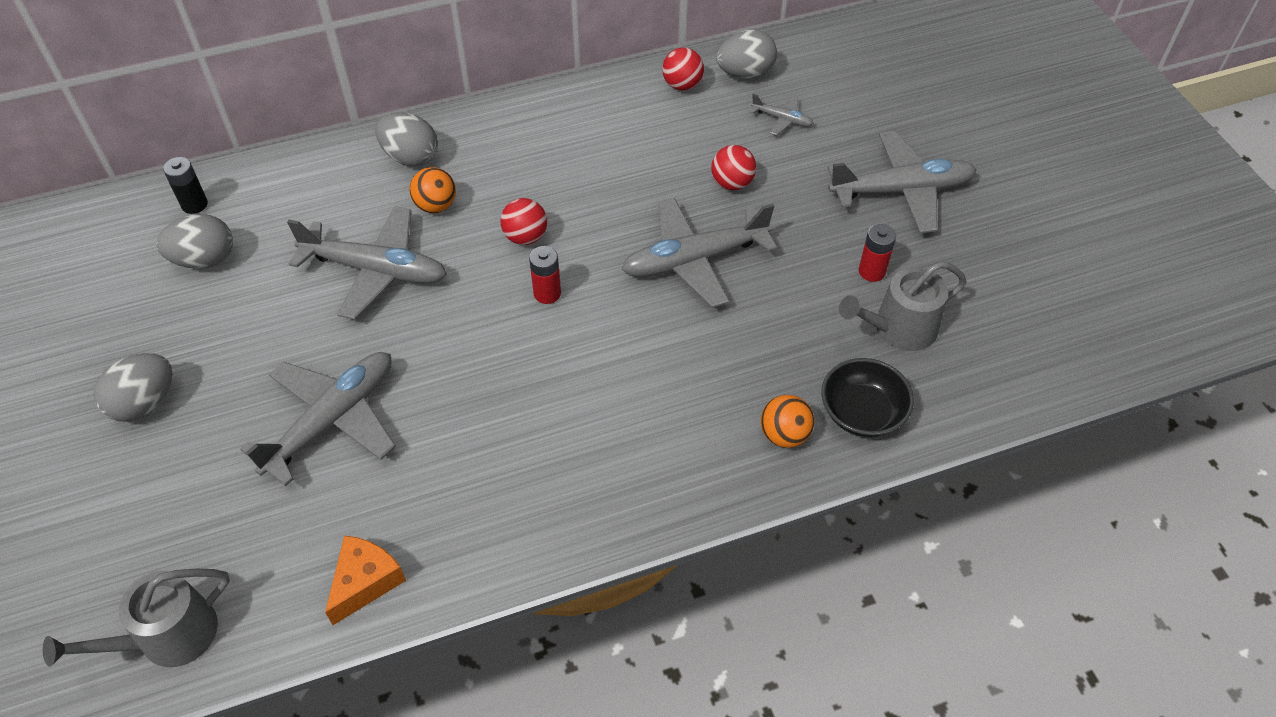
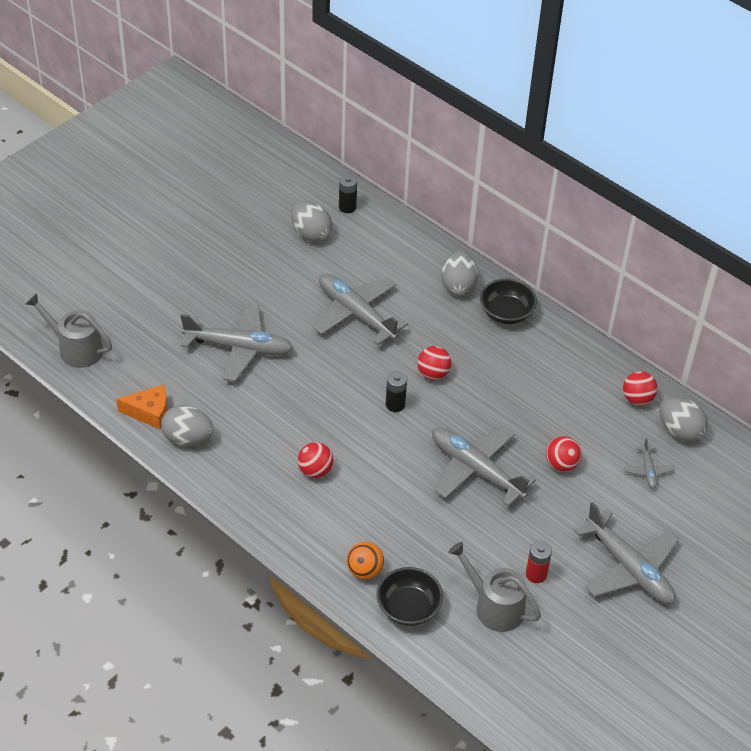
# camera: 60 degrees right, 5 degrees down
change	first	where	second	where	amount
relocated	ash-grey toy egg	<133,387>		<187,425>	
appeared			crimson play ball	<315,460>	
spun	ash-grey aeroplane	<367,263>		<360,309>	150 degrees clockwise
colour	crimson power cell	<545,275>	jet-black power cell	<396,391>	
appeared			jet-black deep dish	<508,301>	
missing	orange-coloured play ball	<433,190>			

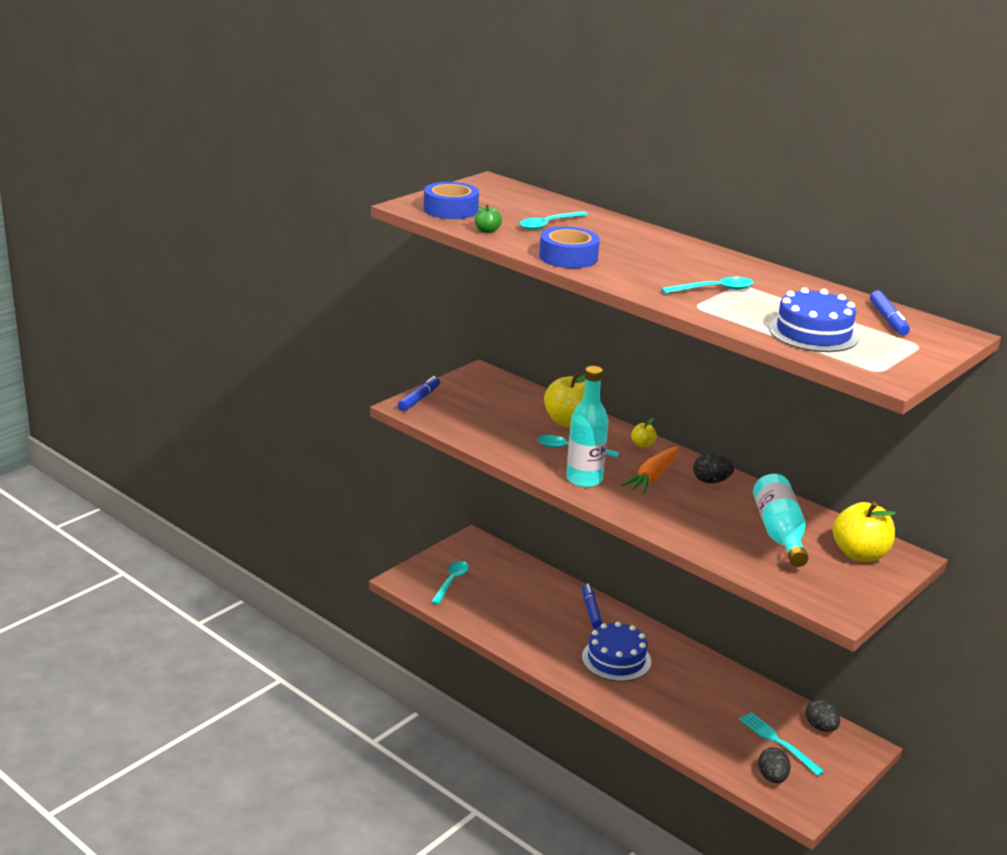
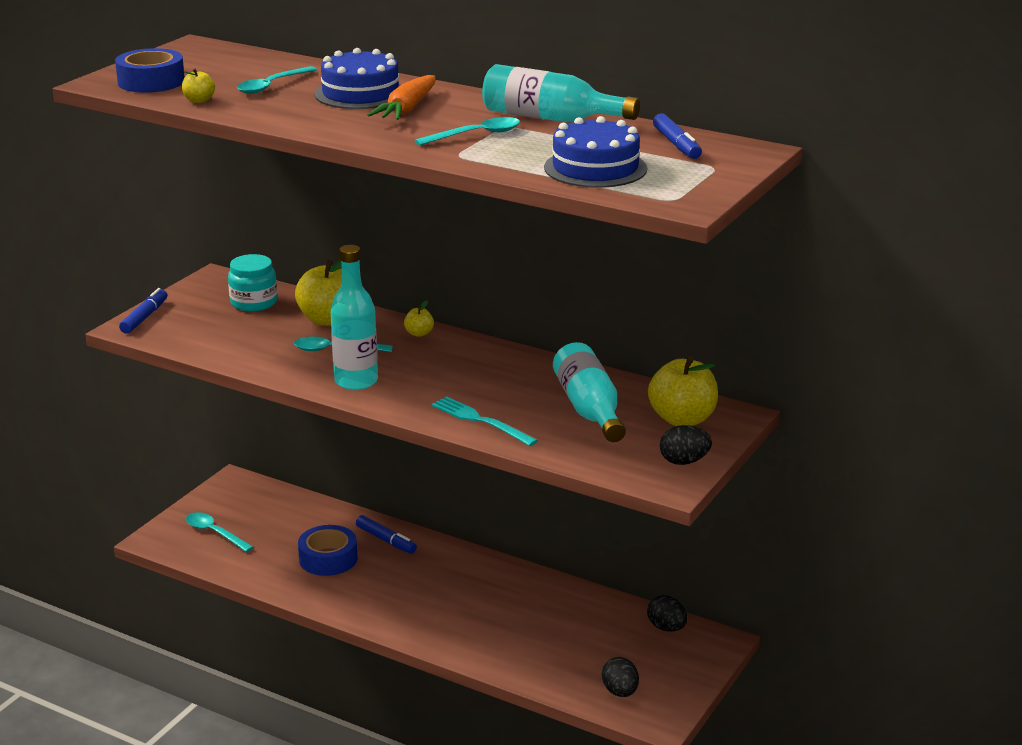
# camera: 10 degrees left, 0 degrees up
change	first	where	second	where	amount
colour	leaf-green apple fruit	<488,218>	yellow apple fruit	<198,85>	
spun	turquoise teaspoon	<450,582>		<220,532>	60 degrees counterclockwise
appeared			turquoise jar	<252,283>	
relocated	blue sticky tape	<569,247>		<328,550>	
relocated	blue gateau	<616,652>		<358,78>	
spun	blue marker pen	<592,606>		<386,534>	150 degrees clockwise
relocated	orange-coloured carrot	<650,470>		<401,97>	
relocated	turquoise table fork	<782,744>		<485,421>	
appeared			turquoise bottle	<561,93>	
relocated	jet-black toy egg	<713,468>		<686,445>	

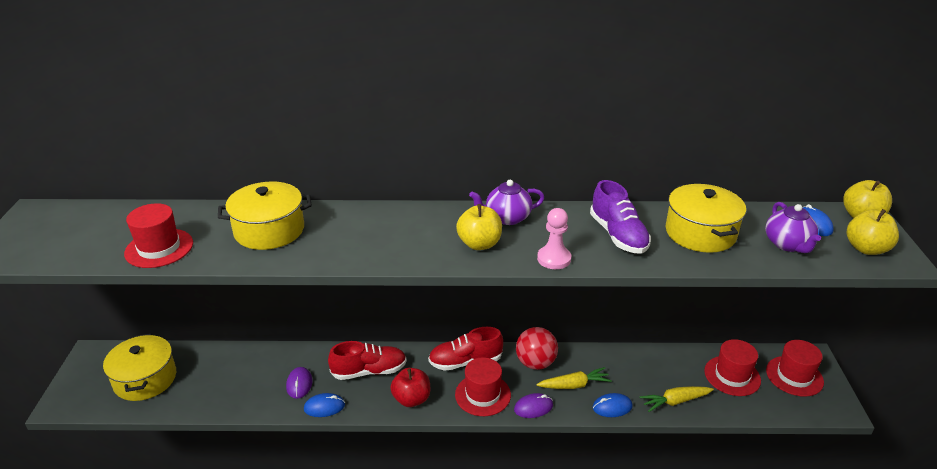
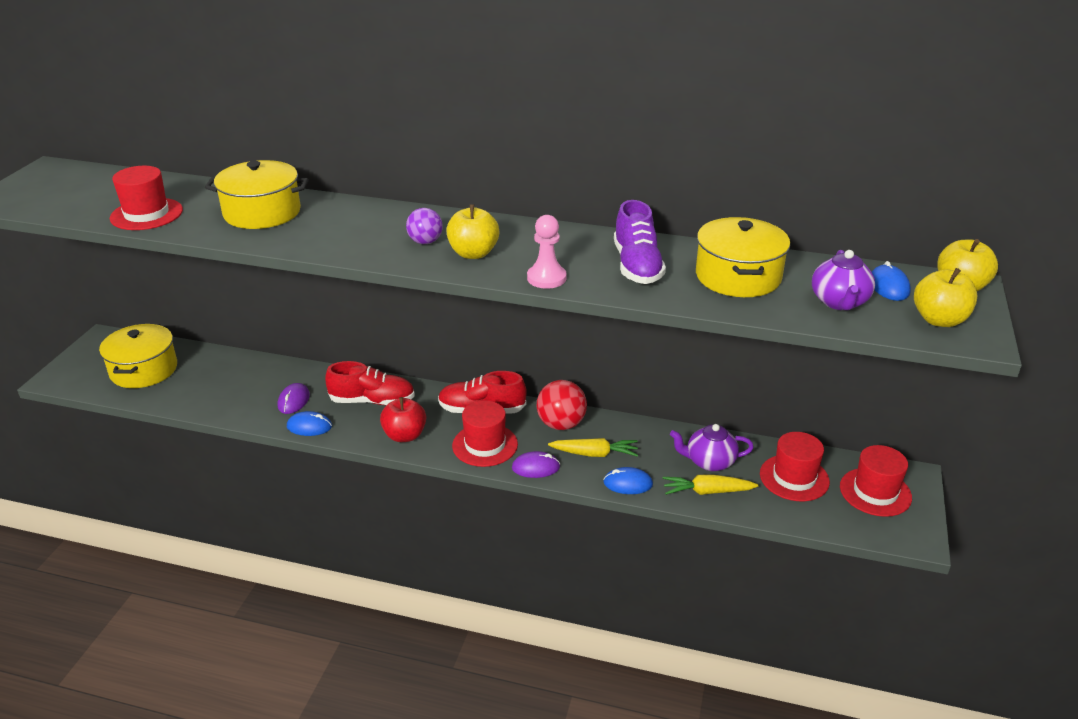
# camera: 15 degrees right, 0 degrees up
change	first	where	second	where	amount
appeared			purple play ball	<424,226>	
relocated	purple tea pot	<506,202>		<712,447>	

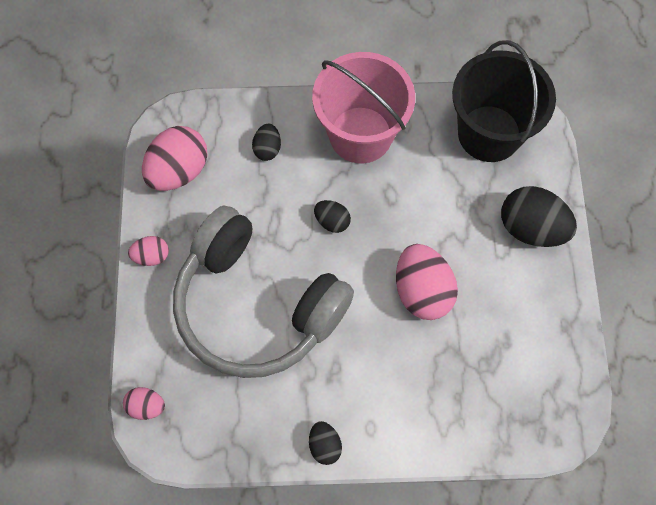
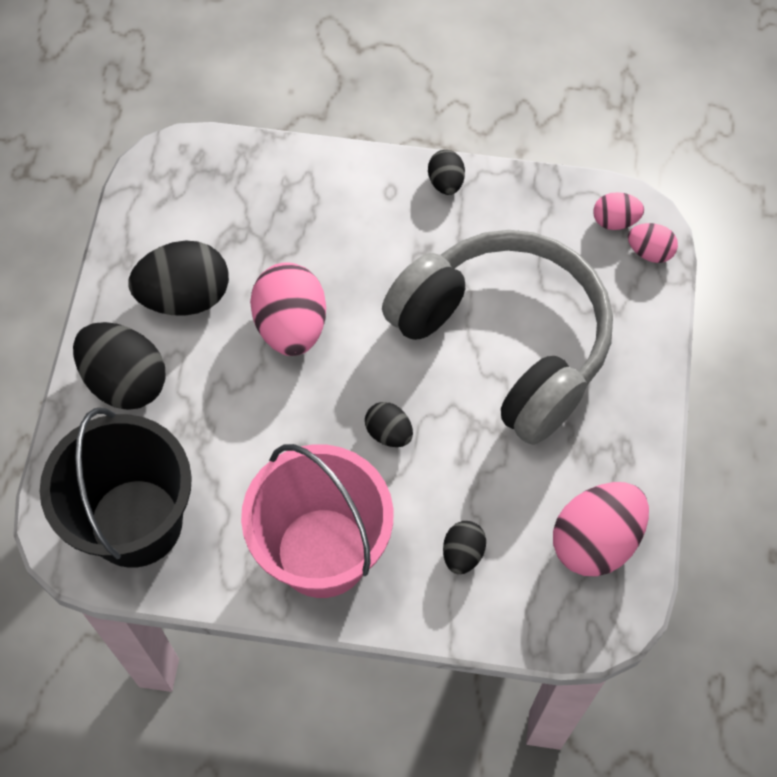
# camera: 170 degrees left, 5 degrees down
change	first	where	second	where	amount
appeared			jet-black toy egg	<178,278>	
relocated	pink toy egg	<148,251>		<618,211>	

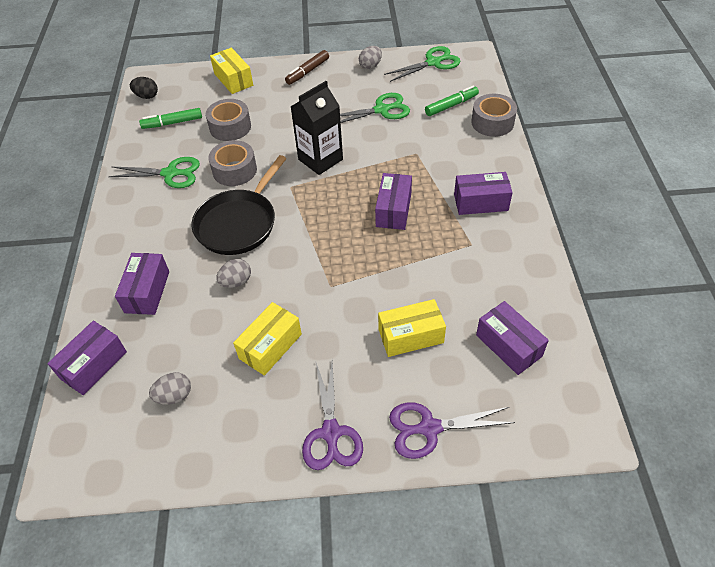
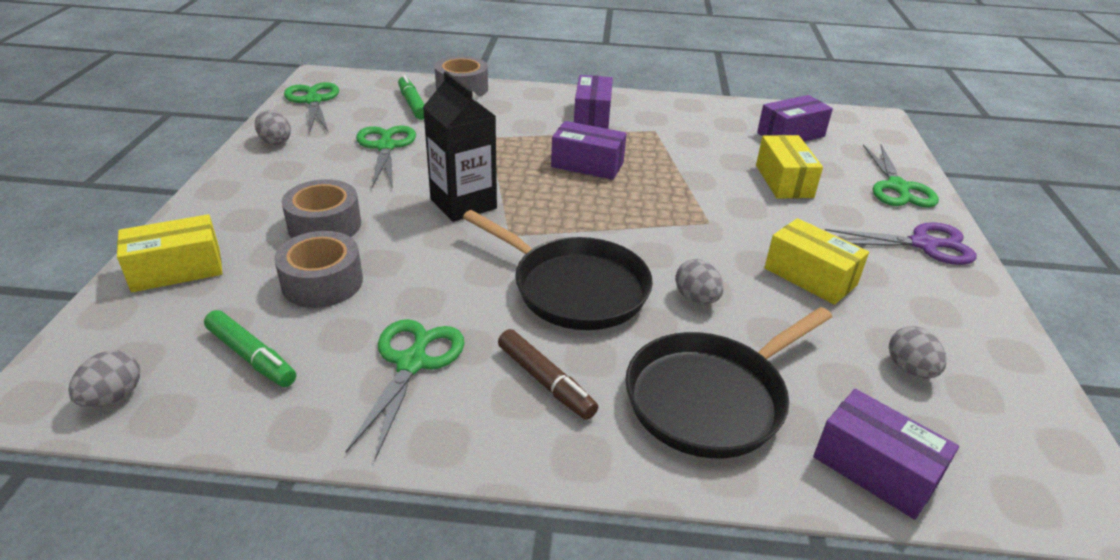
# camera: 85 degrees left, 15 degrees down
change	first	where	second	where	amount
colour	jet-black toy egg	<144,88>	ash-grey toy egg	<104,379>	
spun	leaf-green marker pen	<170,118>		<250,348>	45 degrees counterclockwise
relocated	ash-grey sticky tape	<232,163>		<321,208>	
relocated	russet marker pen	<307,67>		<548,374>	
exchanged	purple box	<142,284>	jet-black pan	<728,382>	
colour	purple shears	<452,430>	leaf-green shears	<901,175>	

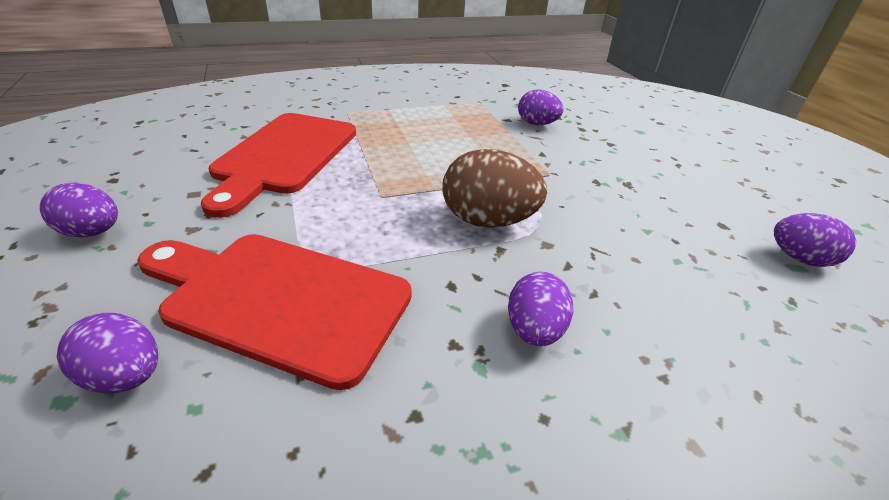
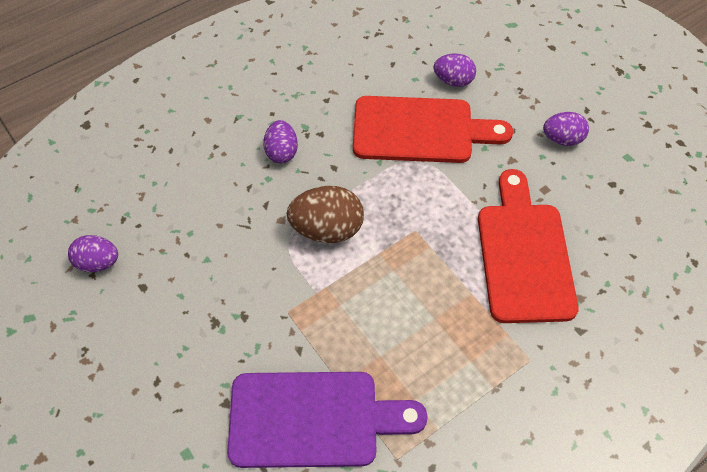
# camera: 165 degrees right, 20 degrees up
change	first	where	second	where	amount
exchanged	purple toy egg	<541,107>	purple chopping board	<327,420>	

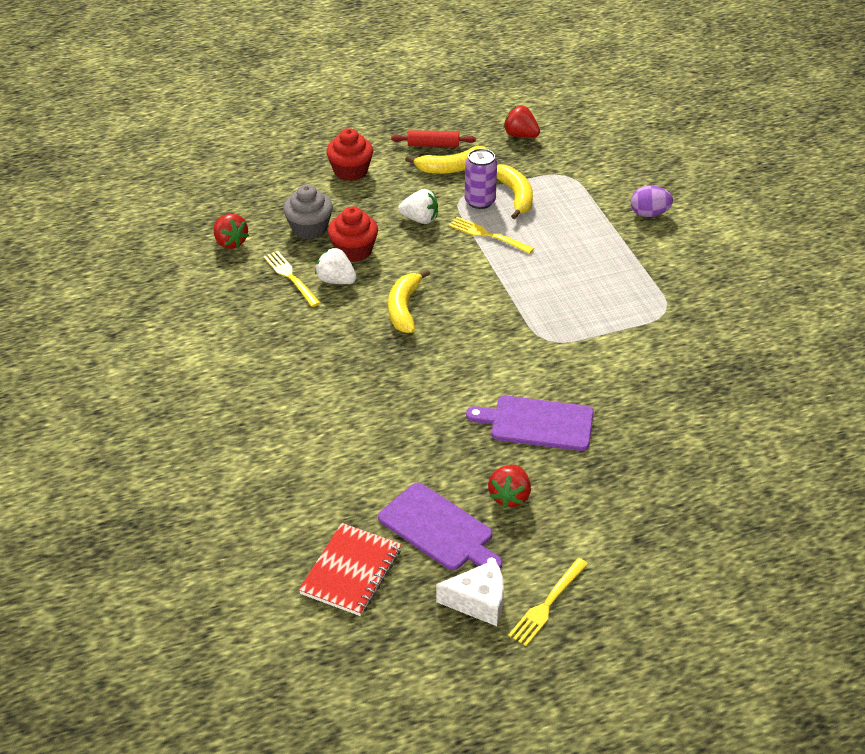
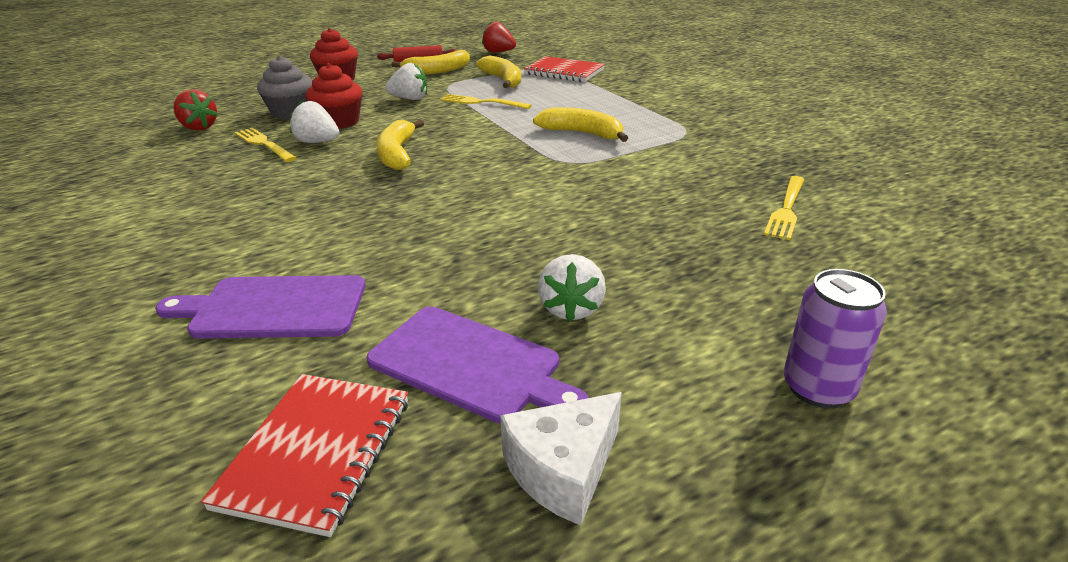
# camera: 10 degrees left, 10 degrees down
change	first	where	second	where	amount
relocated	purple chopping board	<530,423>		<260,306>	
spun	white cheese	<470,593>		<561,458>	150 degrees clockwise
appeared			crimson notebook	<564,69>	
appeared			yellow banana	<580,124>	
colour	crimson strawberry	<509,486>	white strawberry	<572,288>	
relocated	yellow table fork	<548,602>		<784,208>	
relocated	purple tin	<481,178>		<835,338>	
missing	purple toy egg	<652,201>			

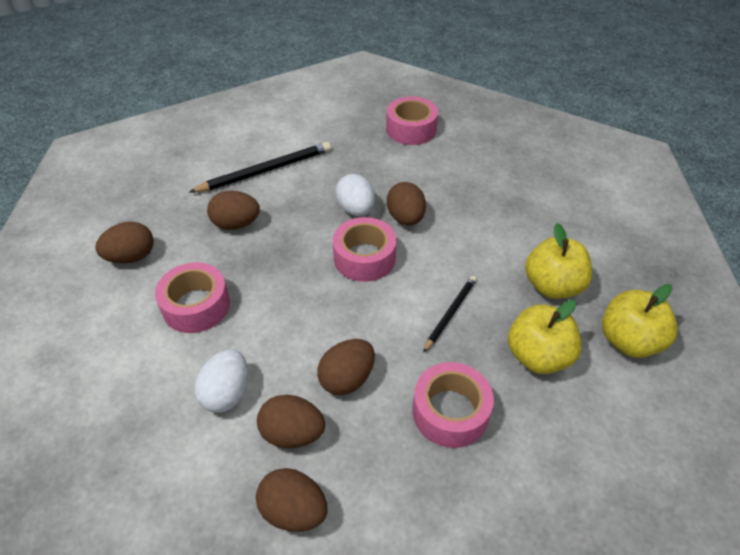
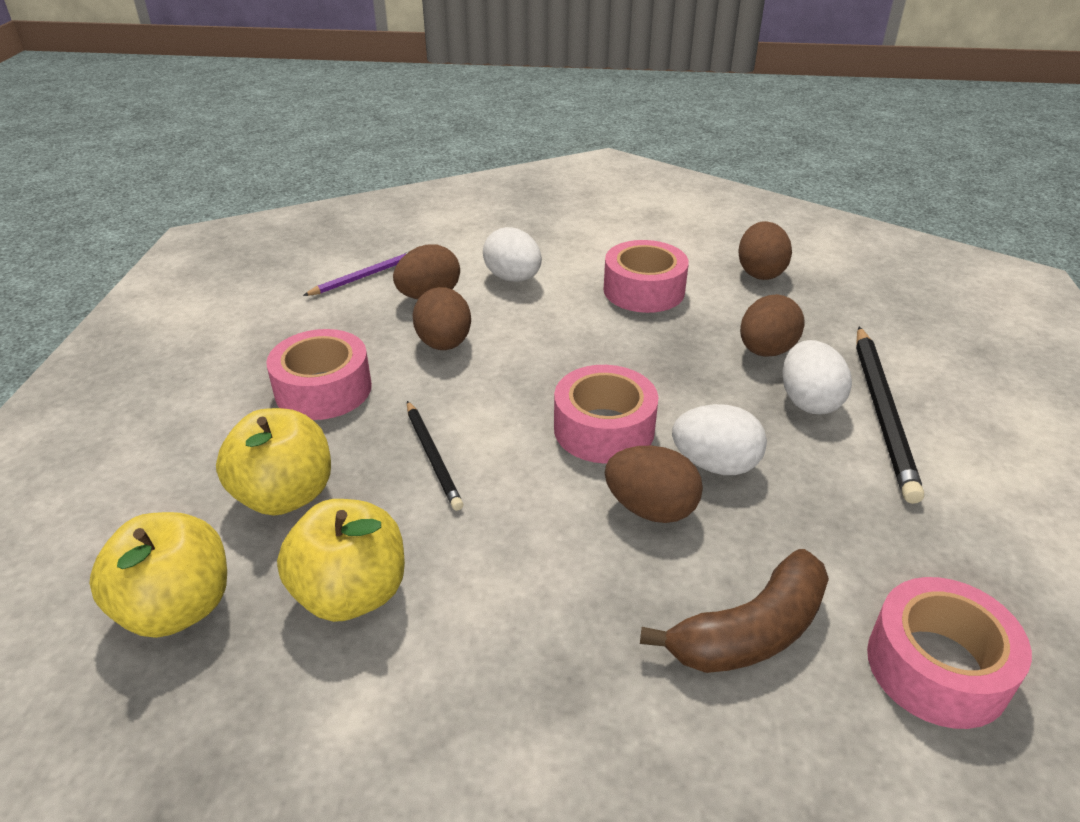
# camera: 125 degrees right, 10 degrees down
change	first	where	second	where	amount
exchanged	russet toy egg	<292,500>	purple wooden pencil	<356,273>	
appeared			russet banana	<734,611>	
appeared			white toy egg	<817,377>	

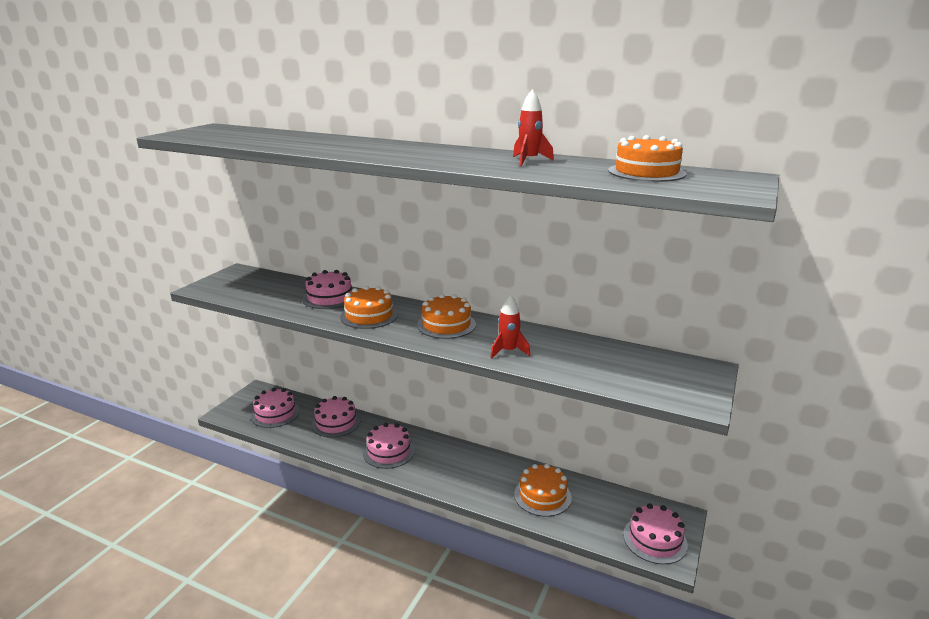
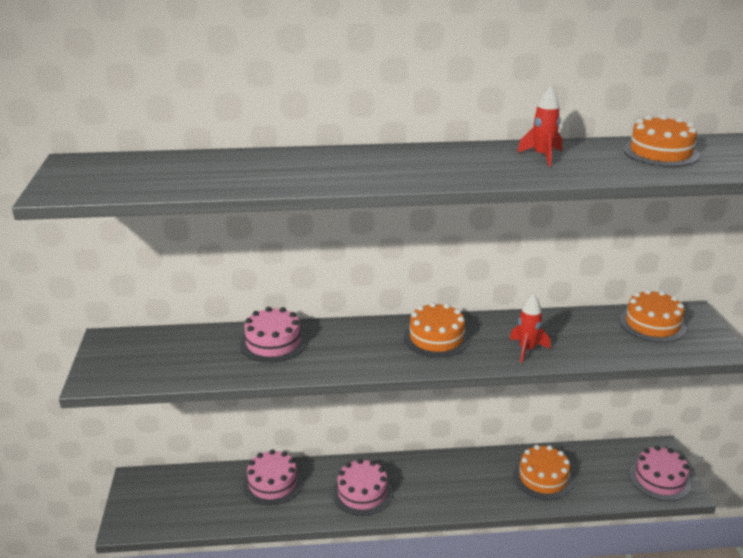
# camera: 30 degrees left, 5 degrees up
change	first	where	second	where	amount
relocated	orange-coloured gateau	<369,307>		<653,316>	
missing	pink gateau	<275,408>			

